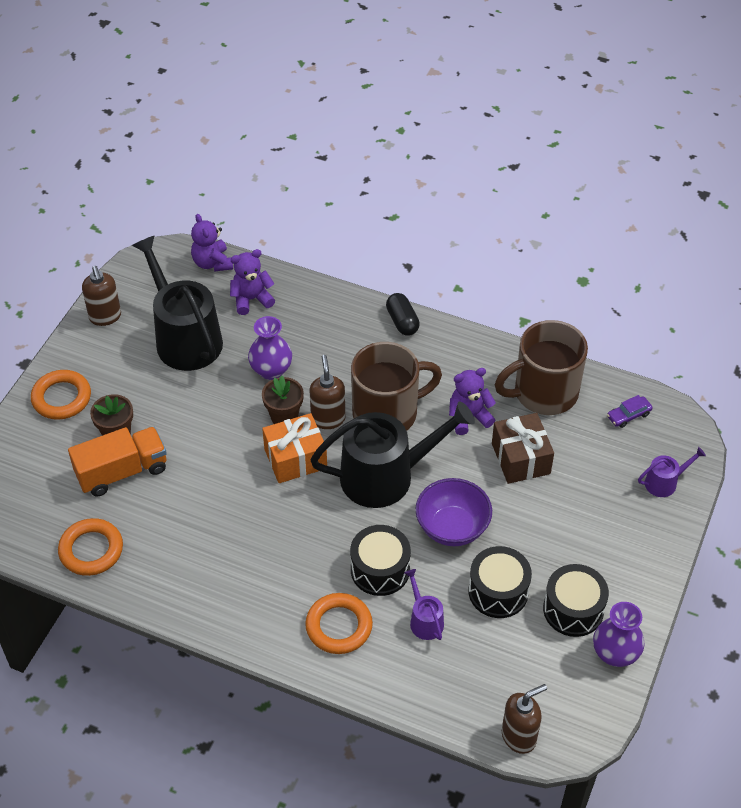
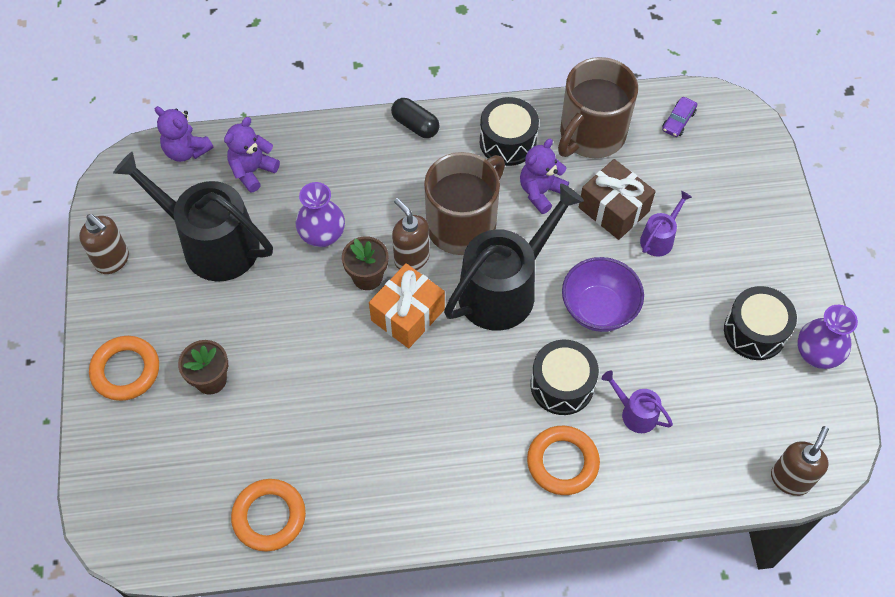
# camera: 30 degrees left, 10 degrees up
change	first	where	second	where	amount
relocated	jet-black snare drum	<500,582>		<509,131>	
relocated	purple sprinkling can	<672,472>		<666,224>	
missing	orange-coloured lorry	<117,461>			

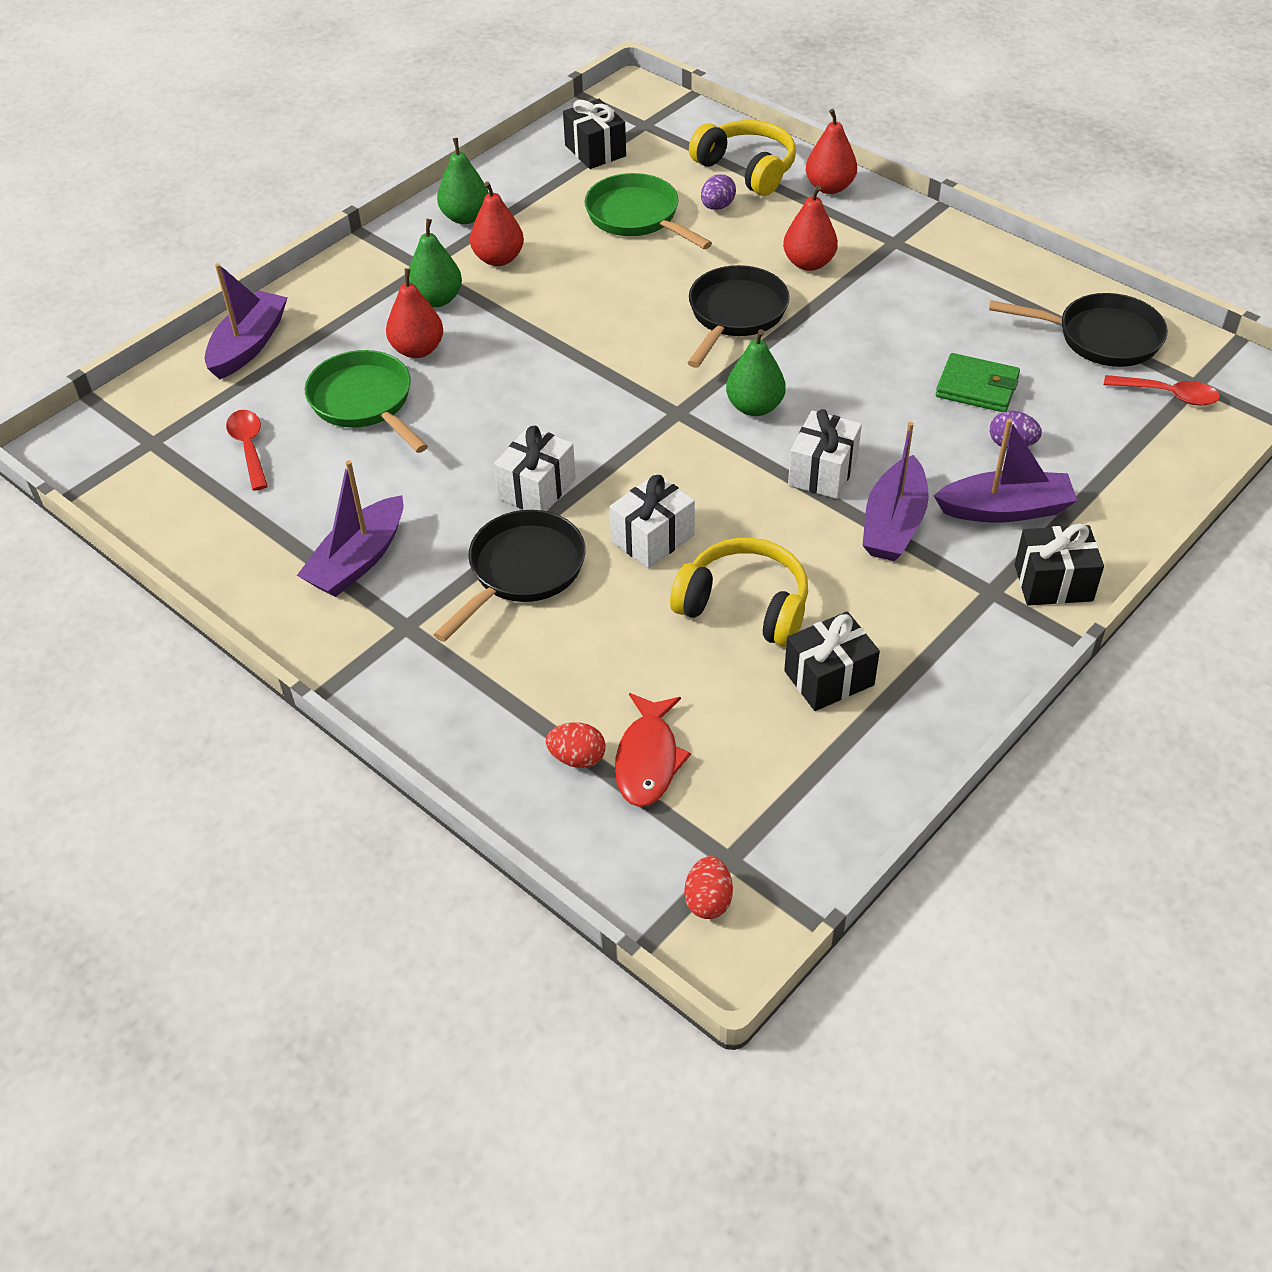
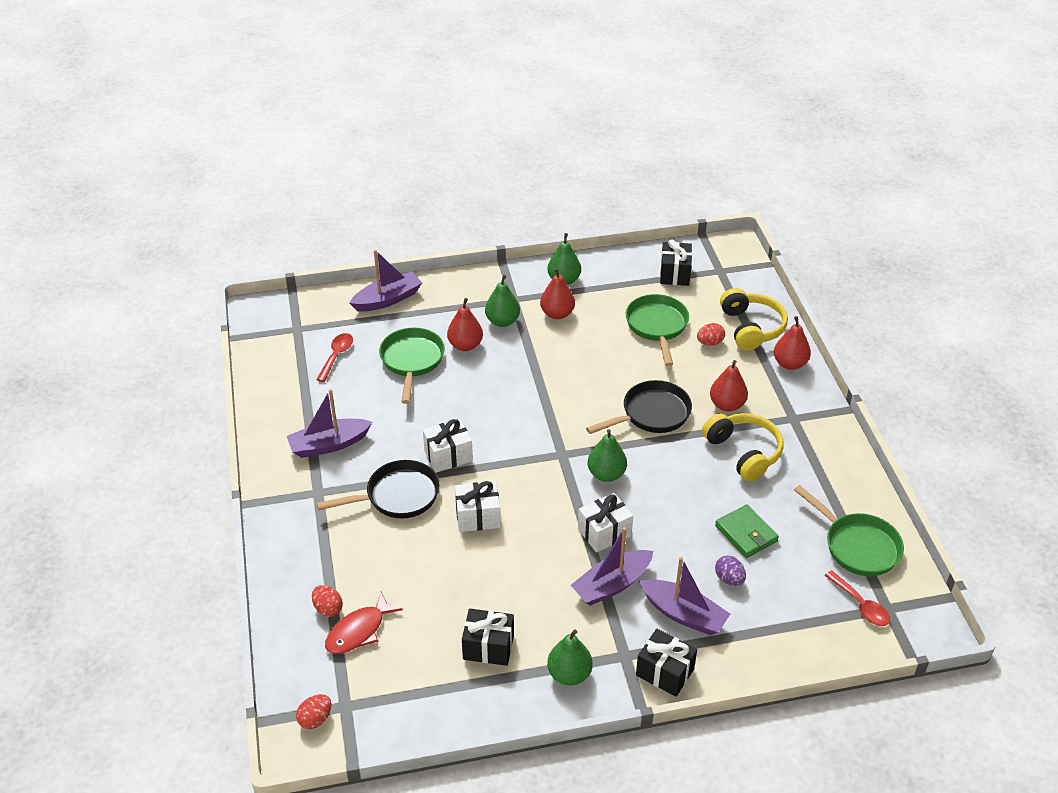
# camera: 35 degrees right, 5 degrees down
change	first	where	second	where	amount
appeared			leaf-green pear	<570,657>	
colour	purple toy egg	<718,192>	crimson toy egg	<711,334>	
relocated	yellow headset	<739,592>		<742,447>	
colour	jet-black pan	<1078,330>	leaf-green pan	<849,530>	

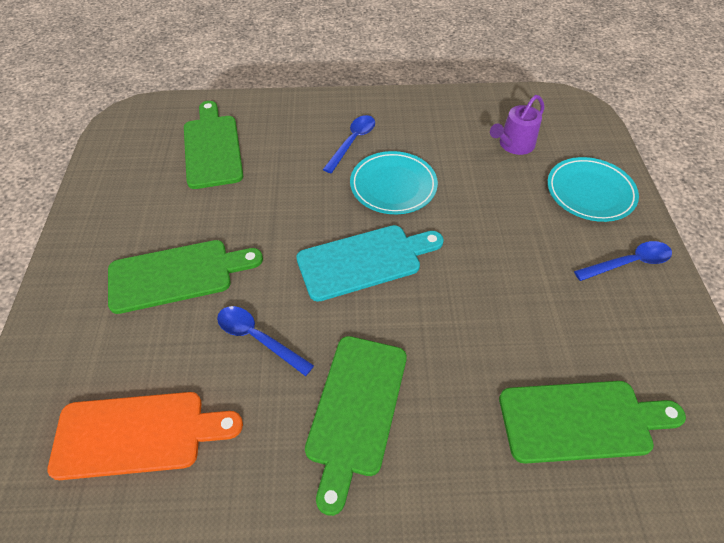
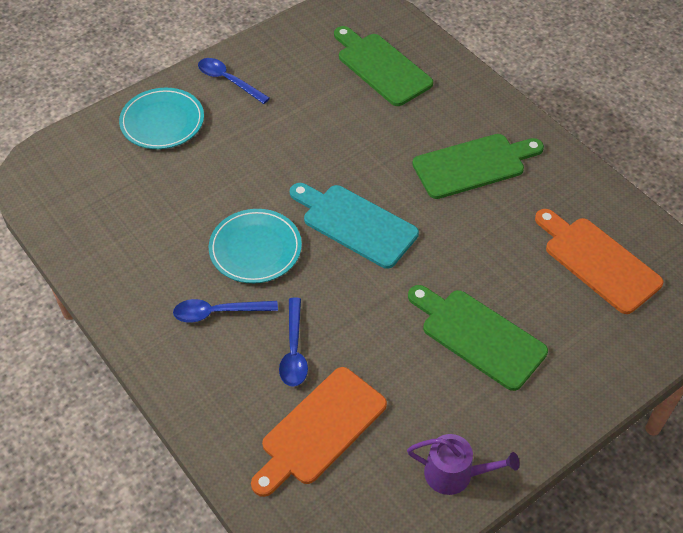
# camera: 125 degrees left, 0 degrees up
change	first	where	second	where	amount
colour	leaf-green chopping board	<213,145>	orange-coloured chopping board	<319,432>	
relocated	blue teaspoon	<265,341>		<293,342>	
relocated	purple sprinkling can	<517,125>		<463,464>	

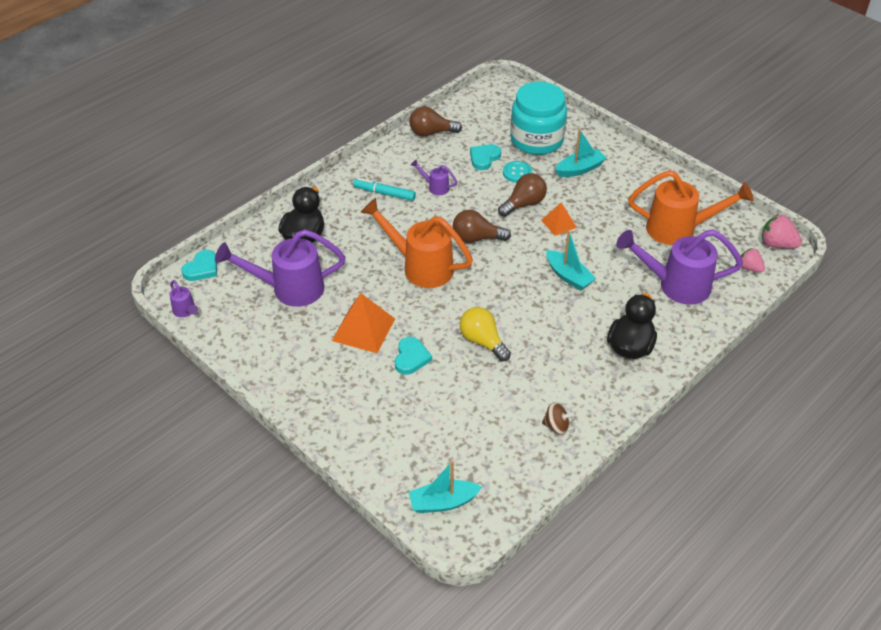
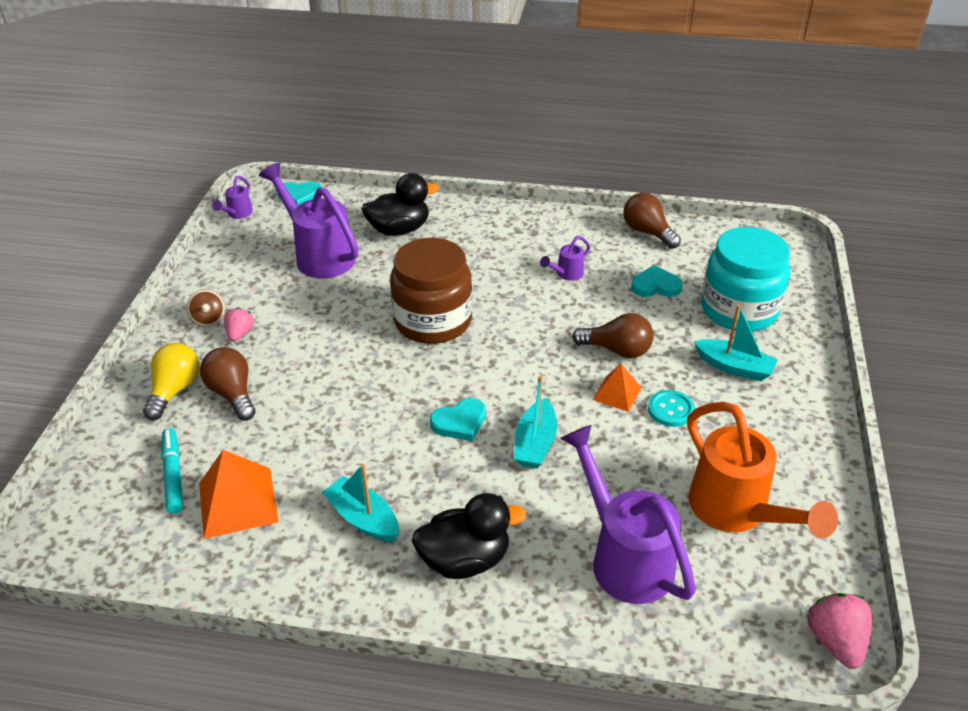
# camera: 55 degrees right, 5 degrees down
change	first	where	second	where	amount
relocated	yellow light bulb	<485,334>		<171,381>	
relocated	turquoise marker pen	<384,189>		<172,471>	
relocated	russet whirligig	<558,418>		<205,308>	
relocated	orange-coloured solid pyramid	<363,323>		<239,494>	
relocated	russet light bulb	<482,226>		<228,383>	
relocated	pink strawberry	<753,260>		<239,324>	
relocated	turquoise boat	<445,487>		<360,503>	
exchanged	orange-coloured sprinkling can	<416,243>	russet jar	<431,291>	
relocated	turquoise love heart	<413,356>		<458,419>	
spun	purple sprinkling can	<434,177>		<565,258>	120 degrees counterclockwise
relocated	turquoise sewing button	<517,172>		<671,408>	

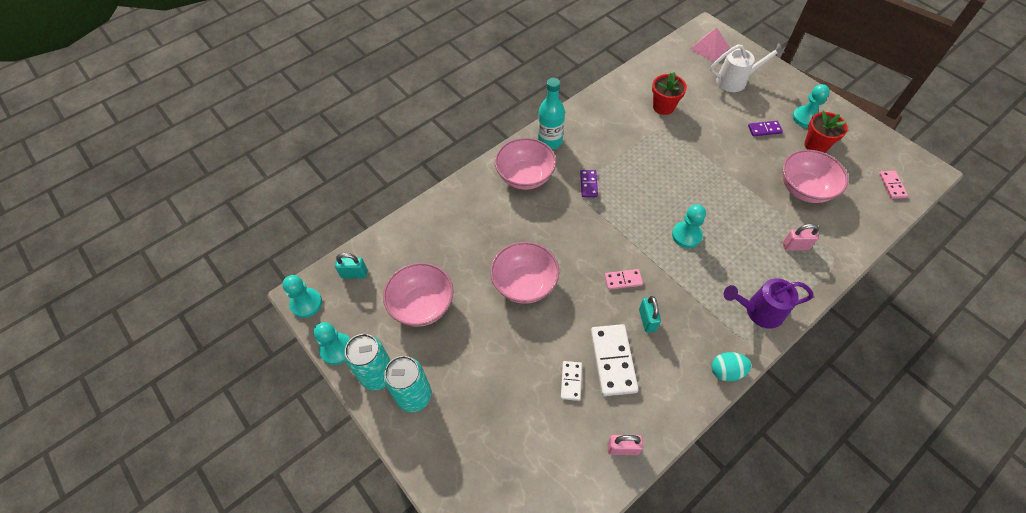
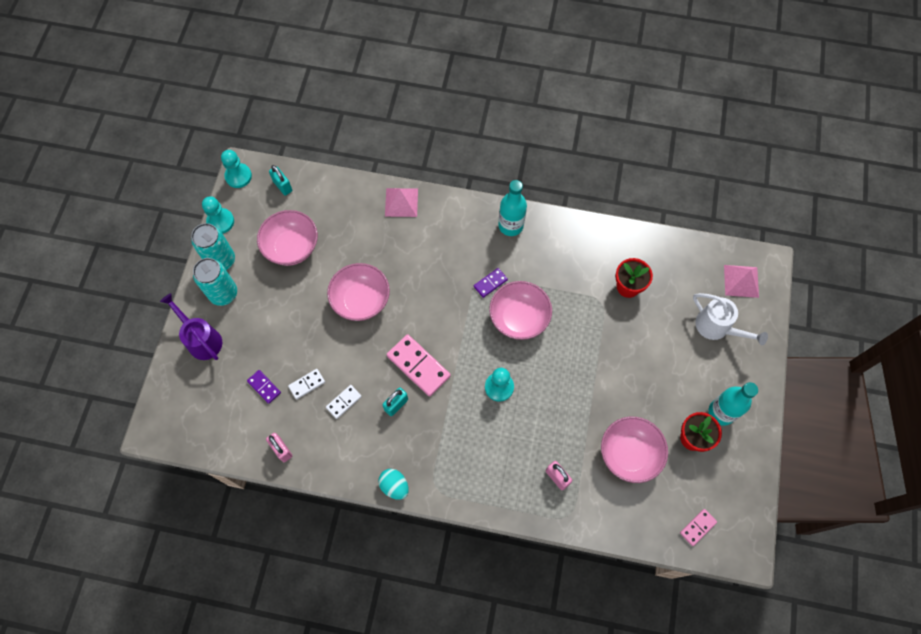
# camera: 50 degrees right, 10 degrees up
change	first	where	second	where	amount
relocated	purple sprinkling can	<769,303>		<191,326>	
relocated	purple domino piece	<765,128>		<264,387>	
size	white domino piece	<614,360>		<344,402>	x0.54
appeared			pink solid pyramid	<401,202>	
size	pink domino piece	<623,279>		<419,365>	x1.86
relocated	pink deep dish	<525,164>		<520,310>	
exchanged	turquoise pawn	<811,106>	turquoise bottle	<733,404>	

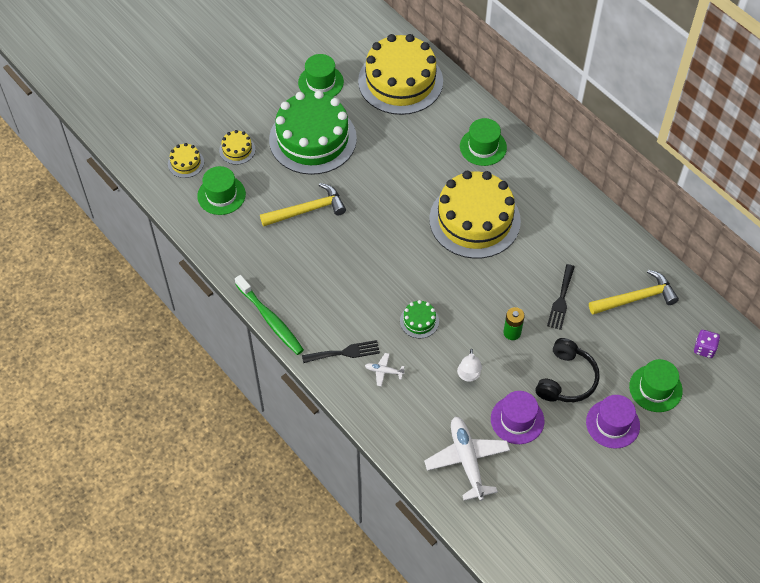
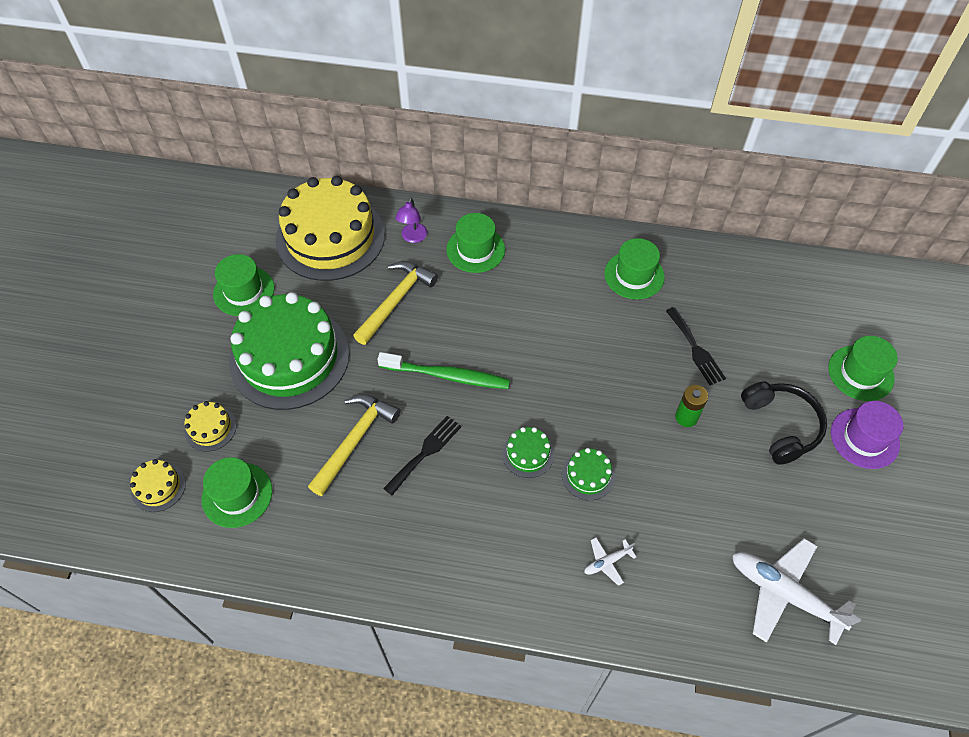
# camera: 40 degrees left, 0 degrees up
change	first	where	second	where	amount
relocated	yellow claw hammer	<634,292>		<395,303>	
relocated	leaf-green tooth brush	<269,315>		<443,370>	
relocated	jet-black table fork	<341,351>		<422,455>	
appeared			purple lamp	<411,220>	
appeared			leaf-green gateau	<528,452>	
appeared			leaf-green tall hat	<634,269>	
missing	yellow gateau	<475,215>			
missing	white lamp	<469,365>			
missing	purple tall hat	<517,417>			
missing	purple die	<707,344>			

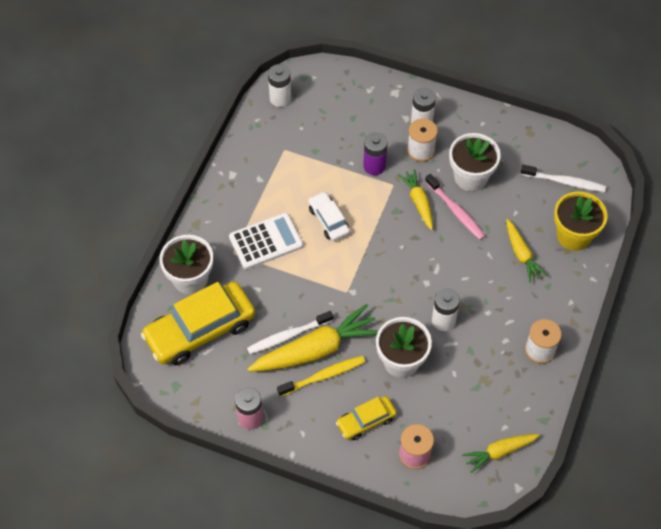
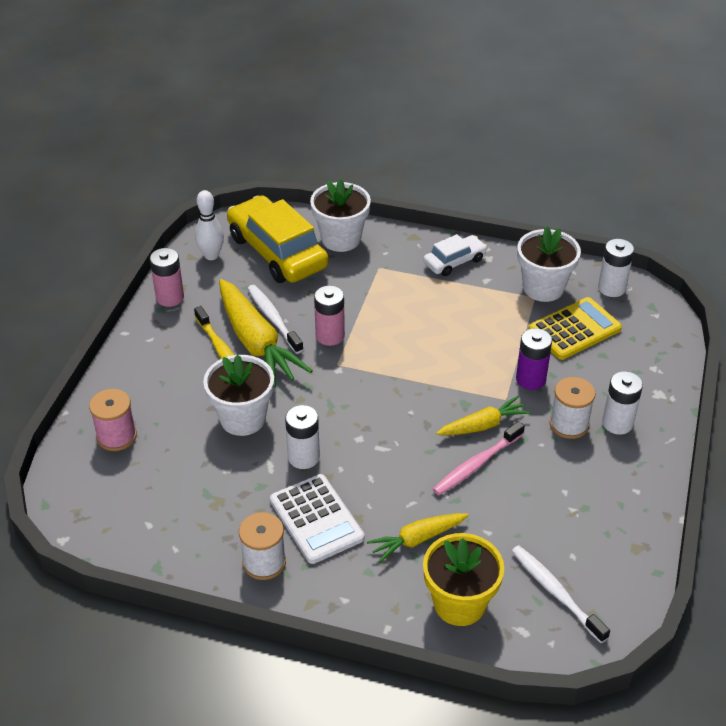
# camera: 85 degrees right, 15 degrees down
change	first	where	second	where	amount
appeared			white skittle	<209,225>	
relocated	white calculator	<266,241>		<317,519>	
appeared			pink power cell	<329,315>	
relocated	white automobile	<329,216>		<455,255>	
spun	white tooth brush	<563,178>		<561,594>	135 degrees clockwise
relocated	white flower pot	<475,162>		<549,264>	
appeared			yellow calculator	<575,328>	
missing	yellow automobile	<366,418>			
missing	yellow carrot	<501,453>			

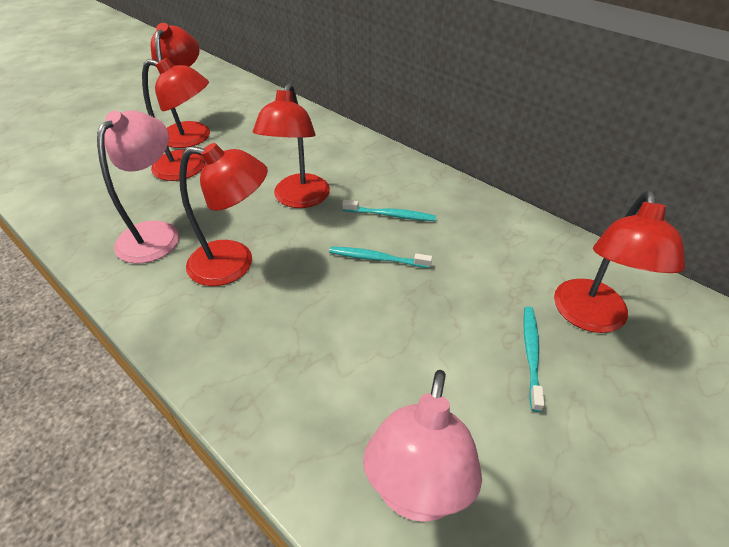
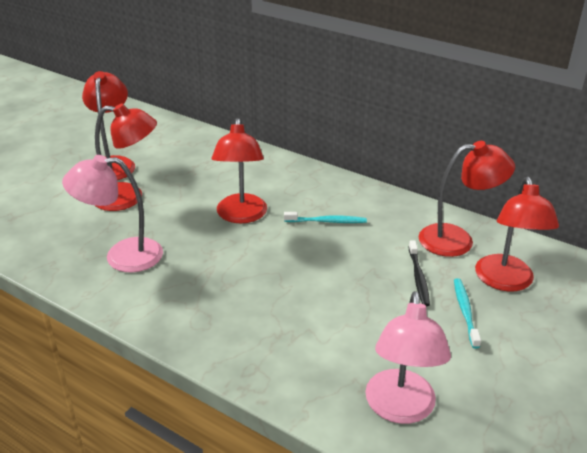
# camera: 10 degrees left, 10 degrees down
change	first	where	second	where	amount
spun	pink lamp	<138,187>		<112,213>	105 degrees counterclockwise
appeared			jet-black tooth brush	<419,273>	
relocated	crimson lamp	<223,214>		<467,199>	
missing	turquoise tooth brush	<380,257>			

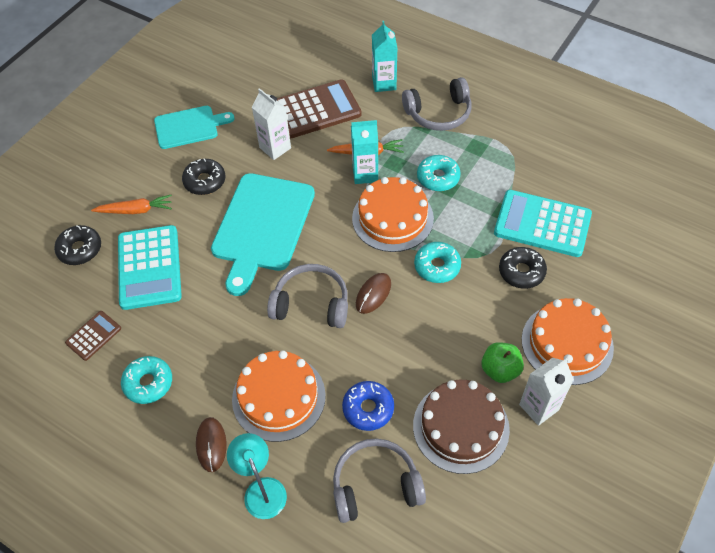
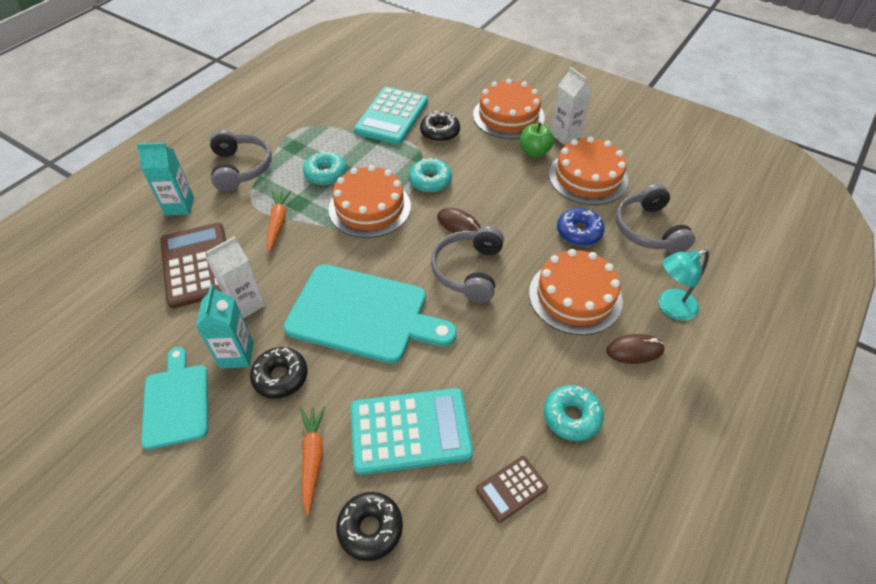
# camera: 90 degrees left, 5 degrees down
change	first	where	second	where	amount
relocated	turquoise carton	<364,152>		<225,327>	
spun	russet calculator	<93,336>		<512,489>	75 degrees counterclockwise
colour	russet gateau	<461,427>	orange-coloured gateau	<588,170>	

